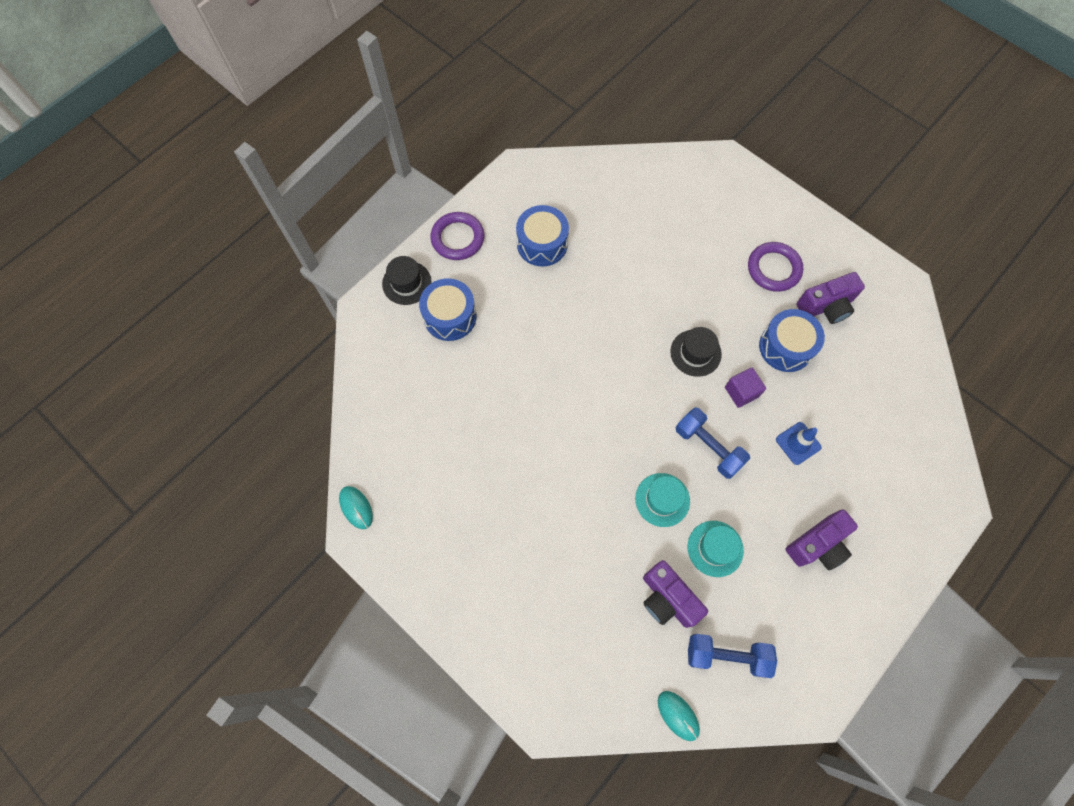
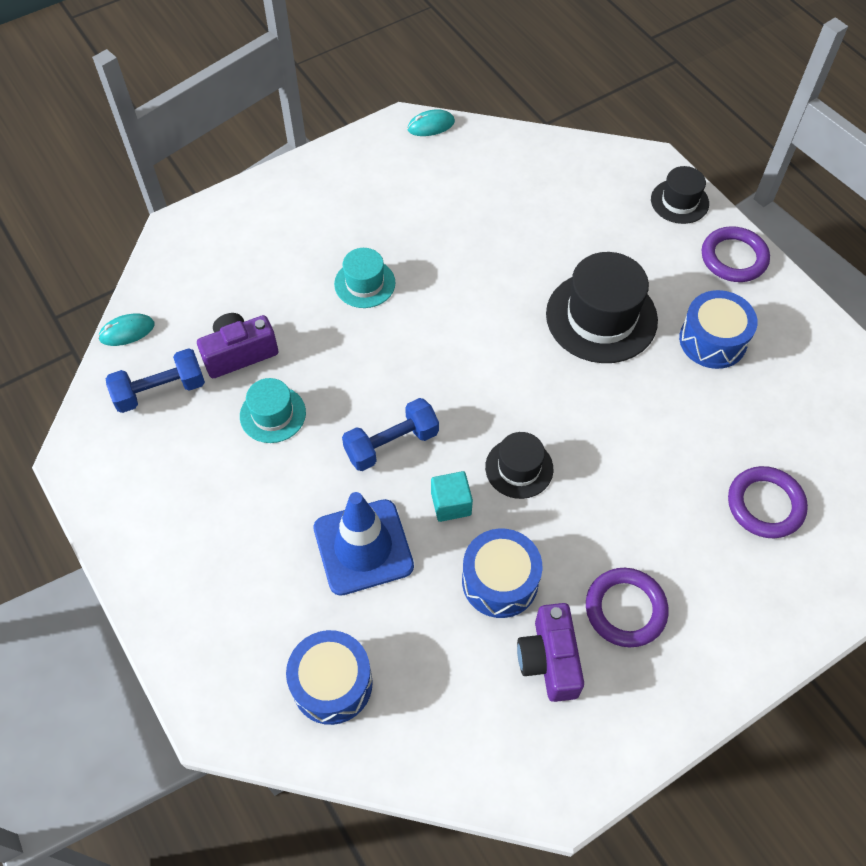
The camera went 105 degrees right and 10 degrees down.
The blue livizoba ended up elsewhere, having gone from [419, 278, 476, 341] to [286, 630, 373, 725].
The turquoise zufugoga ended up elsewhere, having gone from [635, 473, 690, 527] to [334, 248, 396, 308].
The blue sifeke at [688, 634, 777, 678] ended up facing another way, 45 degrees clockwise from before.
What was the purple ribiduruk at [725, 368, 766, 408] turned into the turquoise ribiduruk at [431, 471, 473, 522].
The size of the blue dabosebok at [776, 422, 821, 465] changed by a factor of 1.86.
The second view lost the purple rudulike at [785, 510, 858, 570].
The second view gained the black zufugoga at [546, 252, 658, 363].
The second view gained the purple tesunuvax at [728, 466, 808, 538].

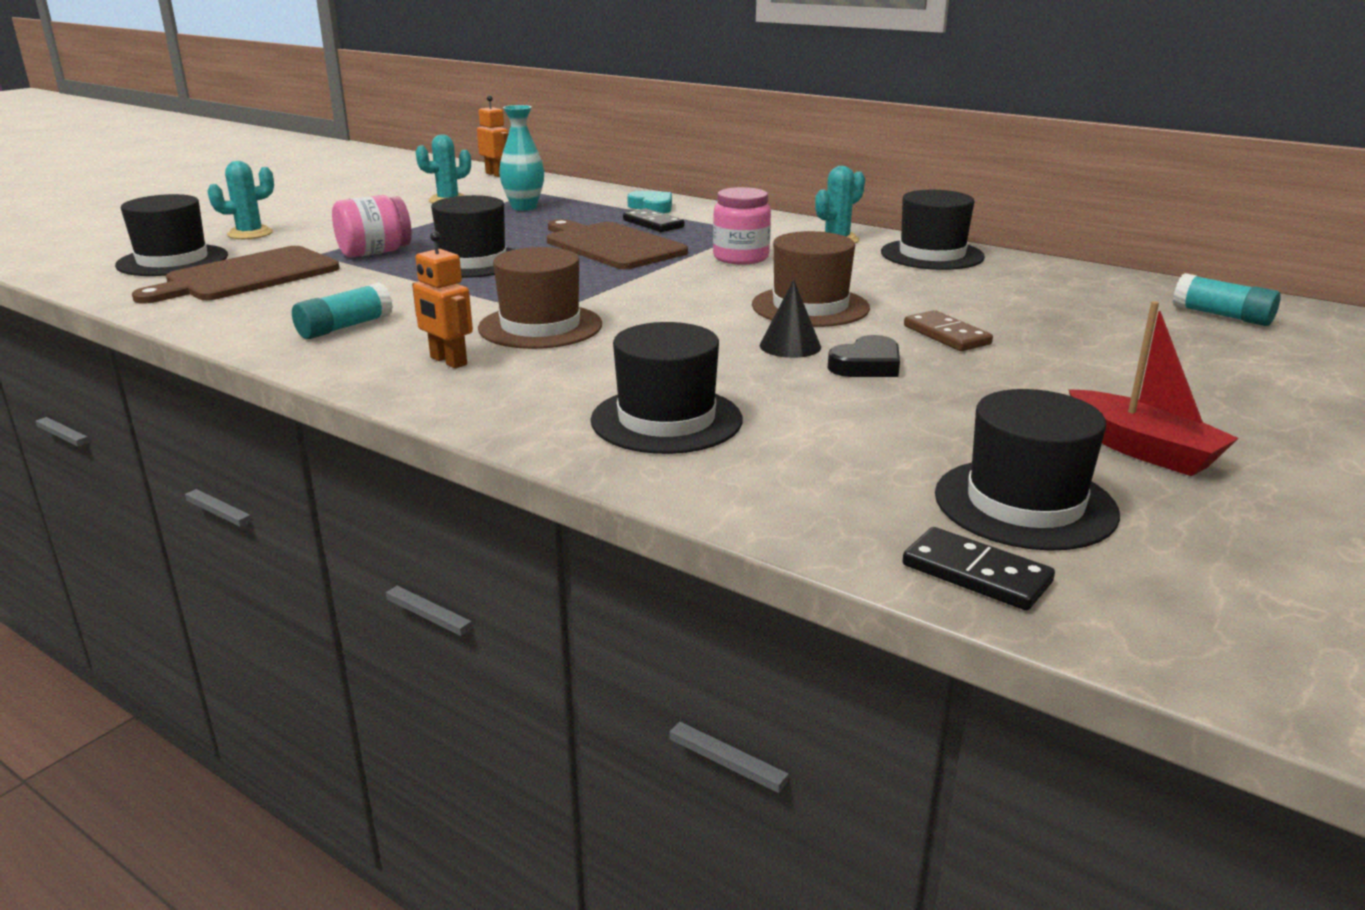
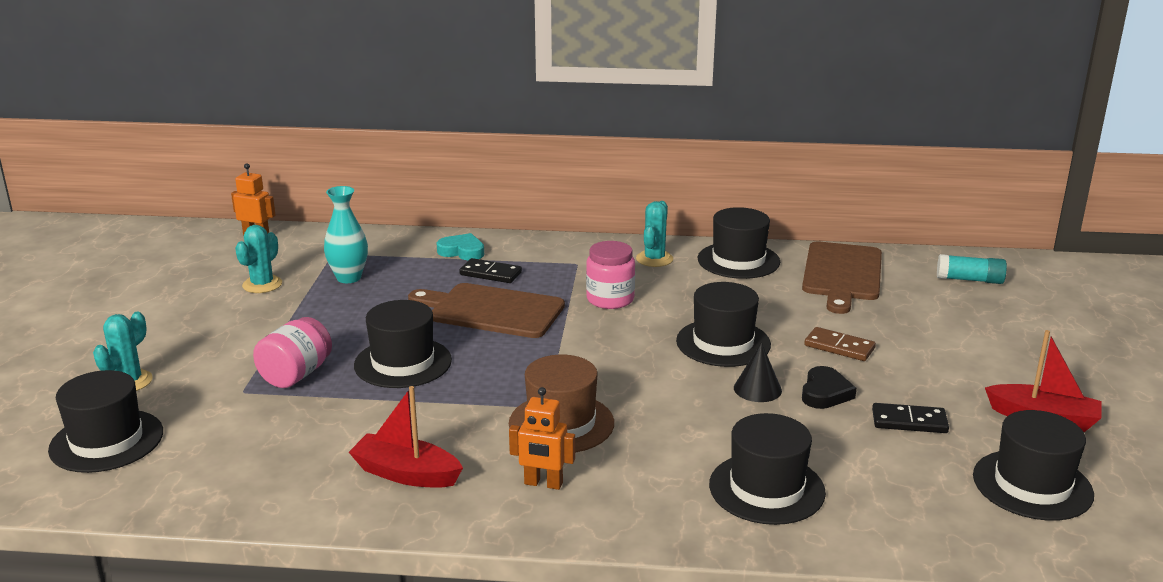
The camera went 30 degrees left and 0 degrees up.
The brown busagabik ended up elsewhere, having gone from [132, 246, 339, 304] to [802, 241, 882, 314].
Where the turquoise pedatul stood at [292, 282, 393, 339], the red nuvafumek came to stand at [349, 386, 463, 488].
What was the brown zufugoga at [752, 231, 870, 327] turned into the black zufugoga at [676, 282, 771, 367].
The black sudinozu ended up elsewhere, having gone from [903, 527, 1055, 610] to [872, 403, 949, 433].

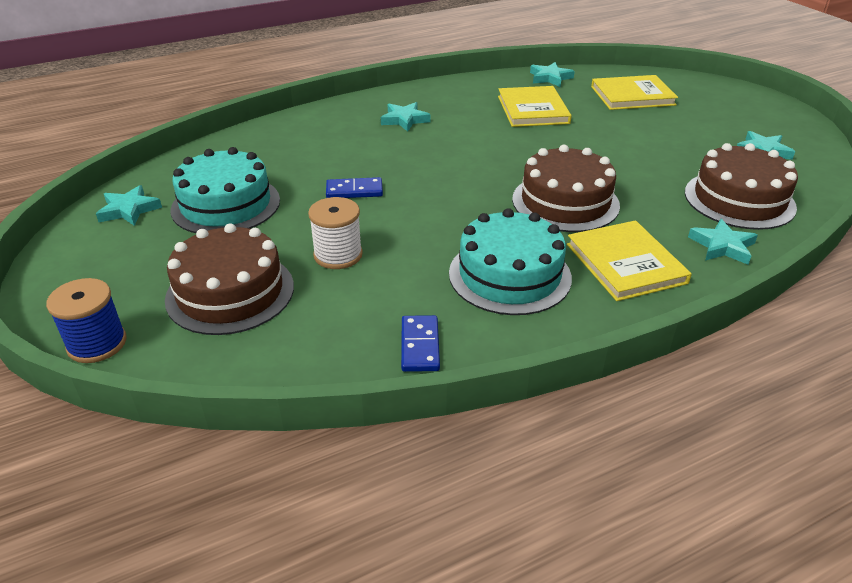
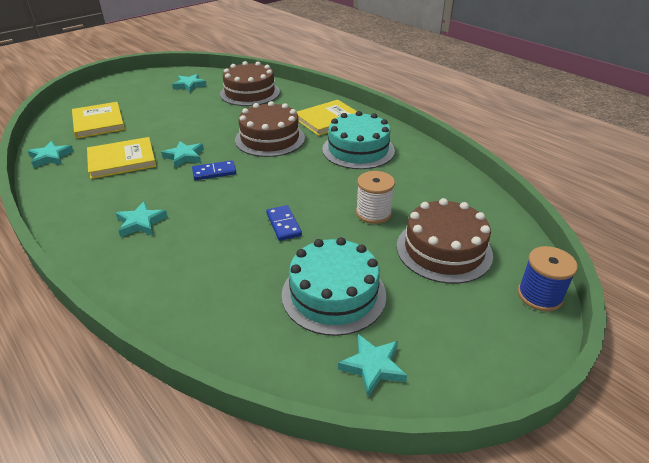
The camera went 105 degrees left and 0 degrees up.
The blue sudinozu ended up elsewhere, having gone from [401, 315, 440, 372] to [192, 160, 236, 180].
The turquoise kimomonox ended up elsewhere, having gone from [688, 219, 758, 265] to [161, 141, 204, 168].

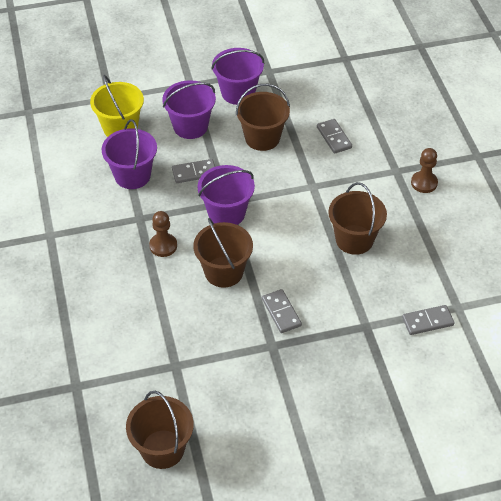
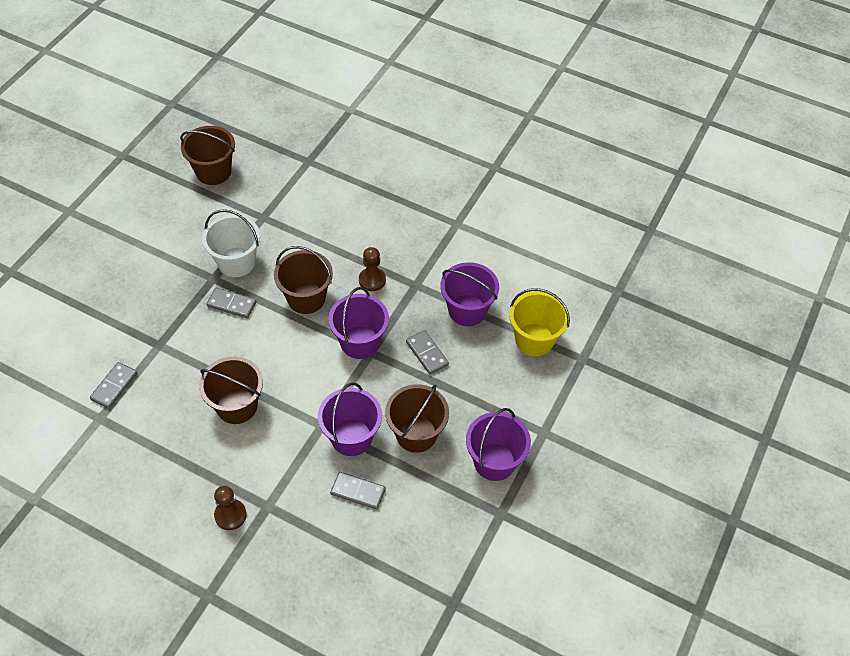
The camera went 130 degrees right and 5 degrees up.
The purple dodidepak ended up elsewhere, having gone from [162, 80, 216, 139] to [318, 383, 382, 456].
The grey sudinozu at [172, 159, 215, 183] ended up facing another way, 60 degrees counterclockwise from before.
The second view gained the white dodidepak at [202, 209, 260, 277].

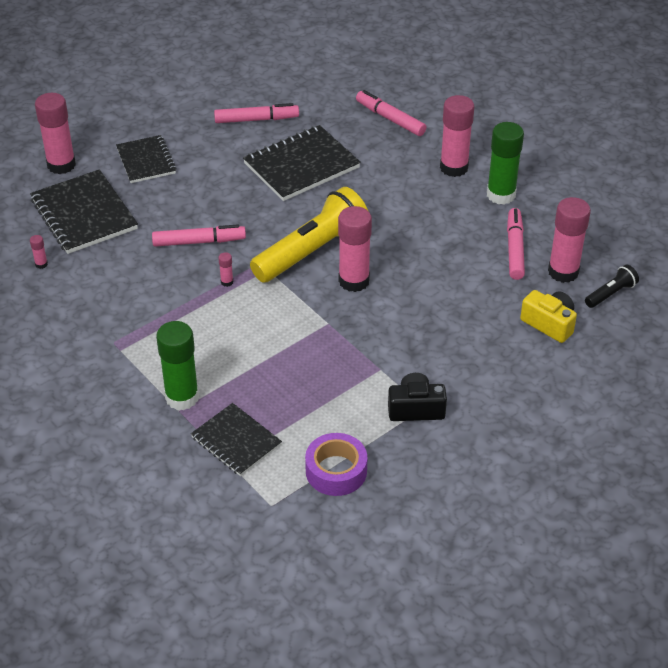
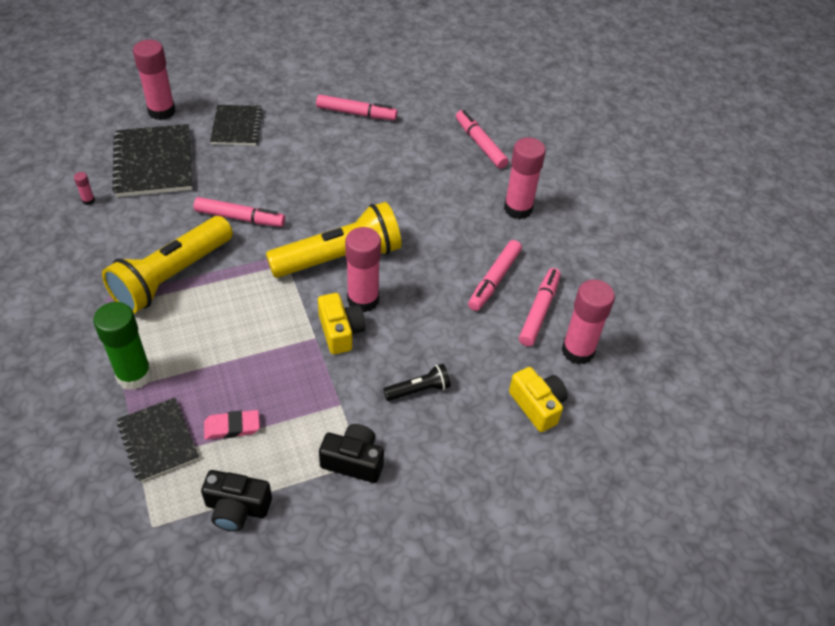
The camera went 15 degrees right and 5 degrees up.
The second view lost the pink pedatul at [218, 252, 233, 287].
The second view lost the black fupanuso at [243, 125, 361, 201].
Where the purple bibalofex stood at [305, 433, 367, 496], the black rudulike came to stand at [201, 470, 272, 532].
The second view lost the green pedatul at [487, 122, 524, 205].
The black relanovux ended up elsewhere, having gone from [585, 265, 639, 308] to [383, 364, 451, 401].
The second view gained the yellow relanovux at [102, 216, 233, 314].
The second view gained the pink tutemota at [204, 410, 260, 440].
The second view gained the yellow rudulike at [318, 293, 366, 354].
The second view gained the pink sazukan at [468, 240, 522, 311].

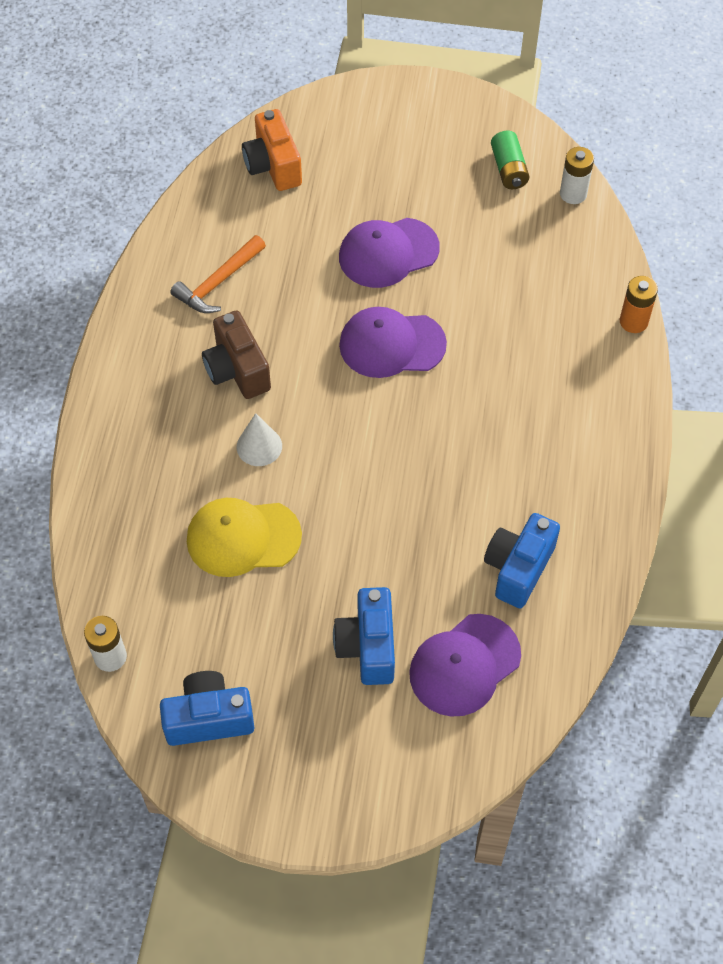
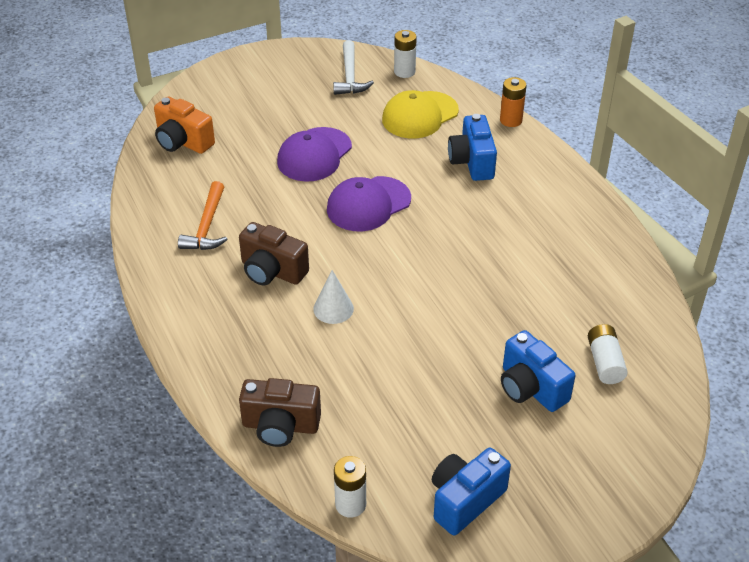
The camera went 35 degrees left and 15 degrees down.
The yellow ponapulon ended up elsewhere, having gone from [187, 498, 302, 577] to [382, 90, 459, 138].
Where the purple ponapulon stood at [409, 614, 521, 717], the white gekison came to stand at [588, 324, 628, 384].
The blue rudulike ended up elsewhere, having gone from [484, 513, 560, 608] to [448, 114, 497, 181].
Where the green gekison stood at [491, 130, 530, 189], the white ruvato came to stand at [333, 40, 374, 95].
The second view gained the brown rudulike at [239, 378, 321, 447].

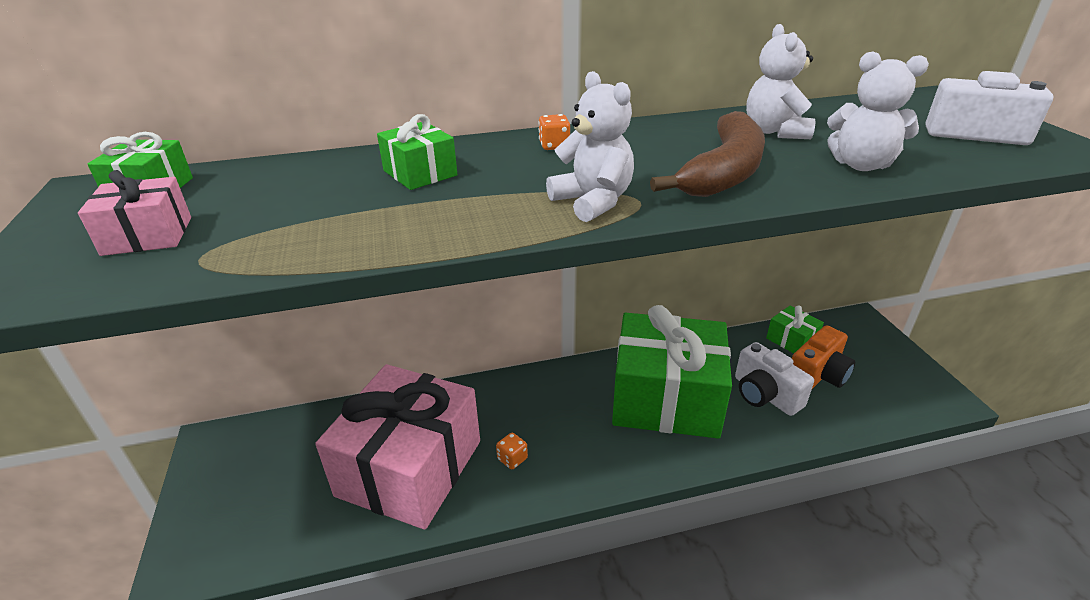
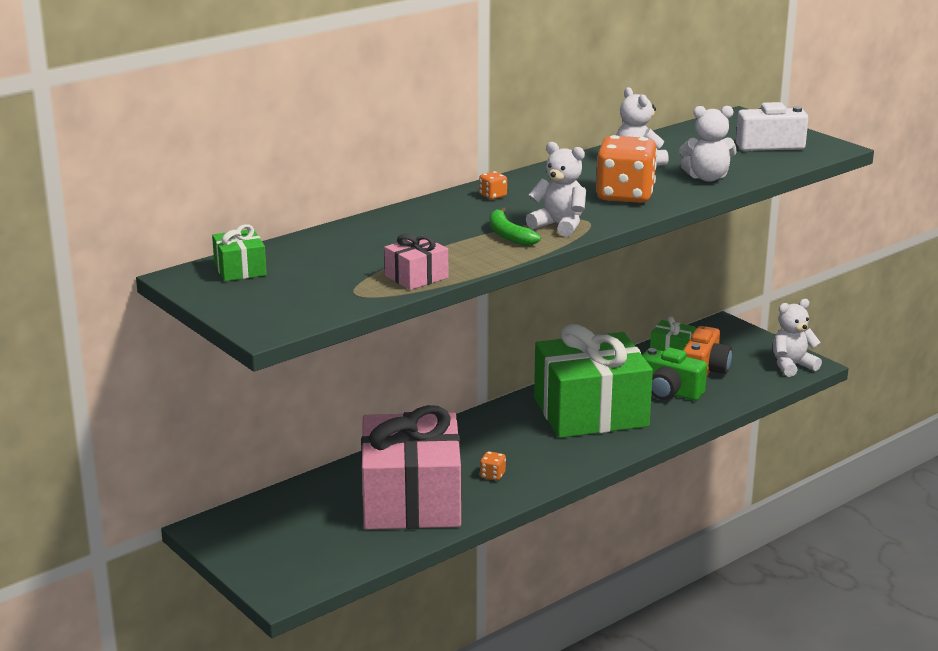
The camera went 25 degrees left and 10 degrees down.
The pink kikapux ended up elsewhere, having gone from [78, 170, 191, 256] to [384, 234, 448, 290].
The second view lost the green kikapux at [377, 114, 457, 190].
Where the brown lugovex stood at [650, 111, 765, 197], the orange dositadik came to stand at [596, 135, 657, 203].
What was the white rudulike at [735, 342, 814, 416] turned into the green rudulike at [642, 348, 707, 401].
The second view gained the green lugovex at [490, 207, 541, 246].
The second view gained the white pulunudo at [773, 299, 822, 377].

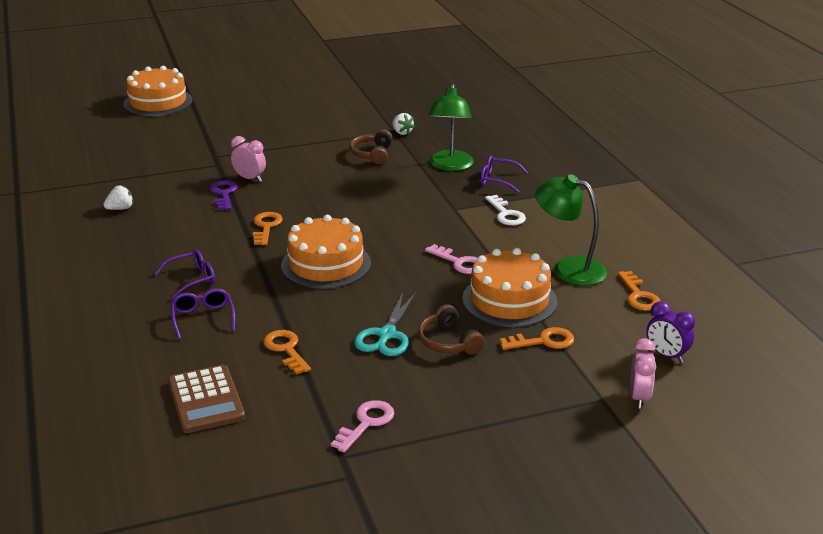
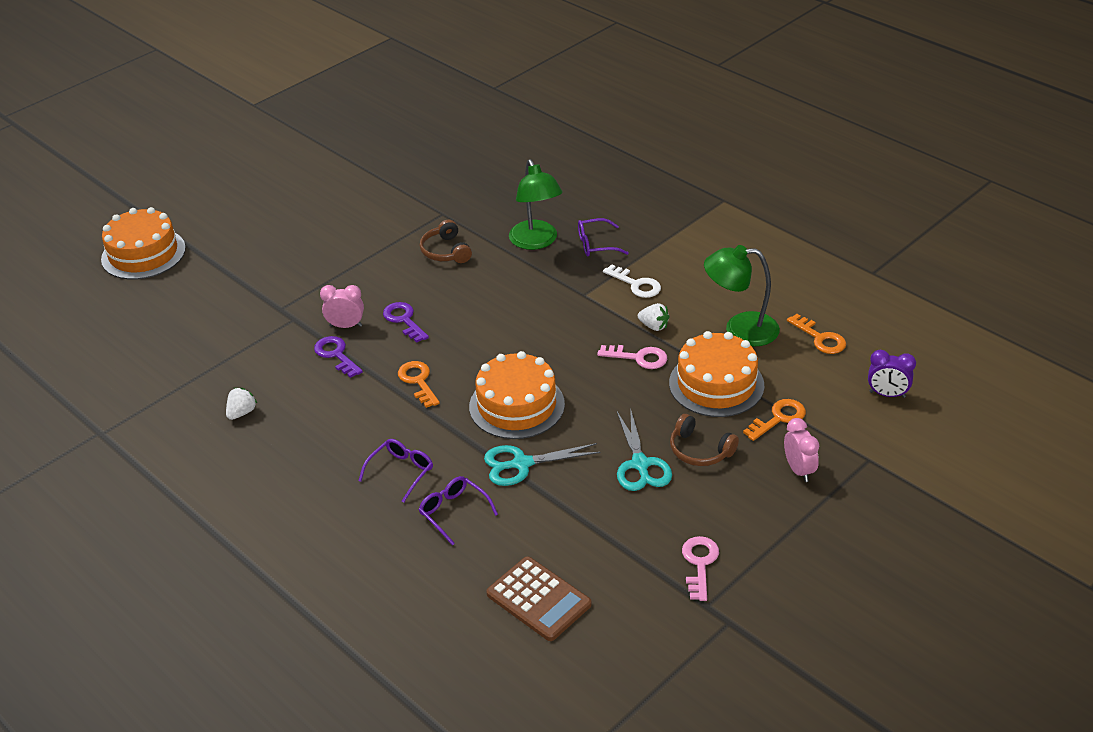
The camera went 25 degrees left and 10 degrees up.
The second view lost the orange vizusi at [263, 330, 311, 374].
The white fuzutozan ended up elsewhere, having gone from [392, 113, 415, 135] to [638, 303, 670, 331].
The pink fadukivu ended up elsewhere, having gone from [630, 338, 656, 409] to [784, 418, 819, 482].
The second view gained the purple vizusi at [383, 302, 429, 343].
The second view gained the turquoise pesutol at [484, 443, 601, 486].

